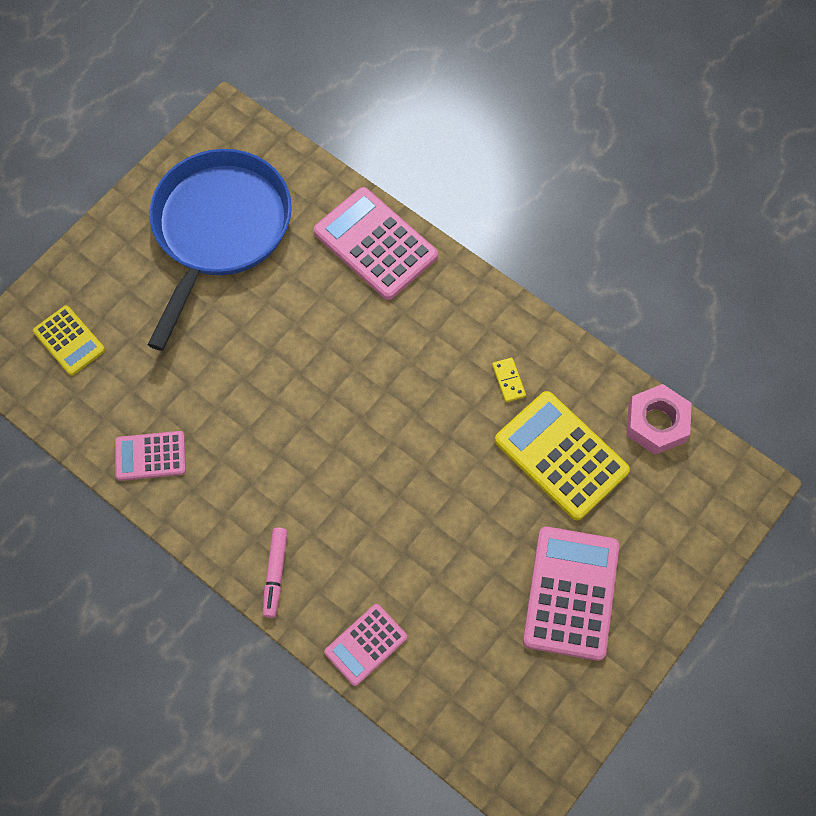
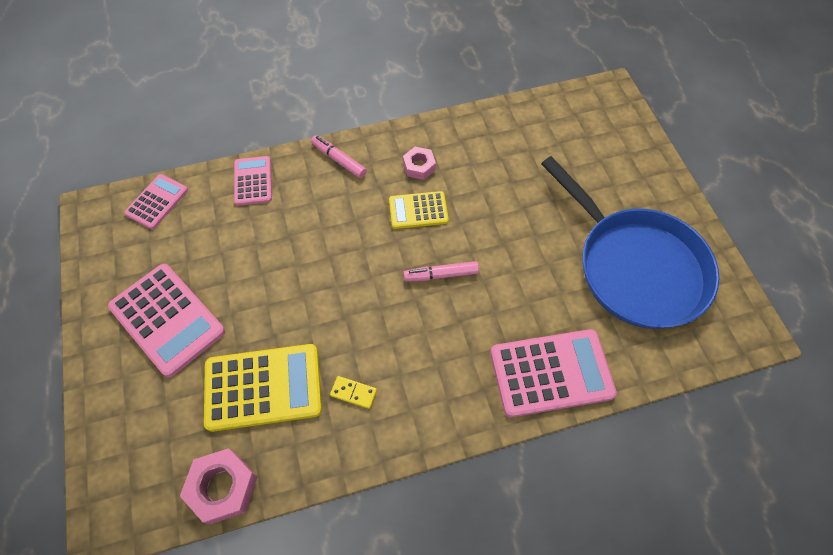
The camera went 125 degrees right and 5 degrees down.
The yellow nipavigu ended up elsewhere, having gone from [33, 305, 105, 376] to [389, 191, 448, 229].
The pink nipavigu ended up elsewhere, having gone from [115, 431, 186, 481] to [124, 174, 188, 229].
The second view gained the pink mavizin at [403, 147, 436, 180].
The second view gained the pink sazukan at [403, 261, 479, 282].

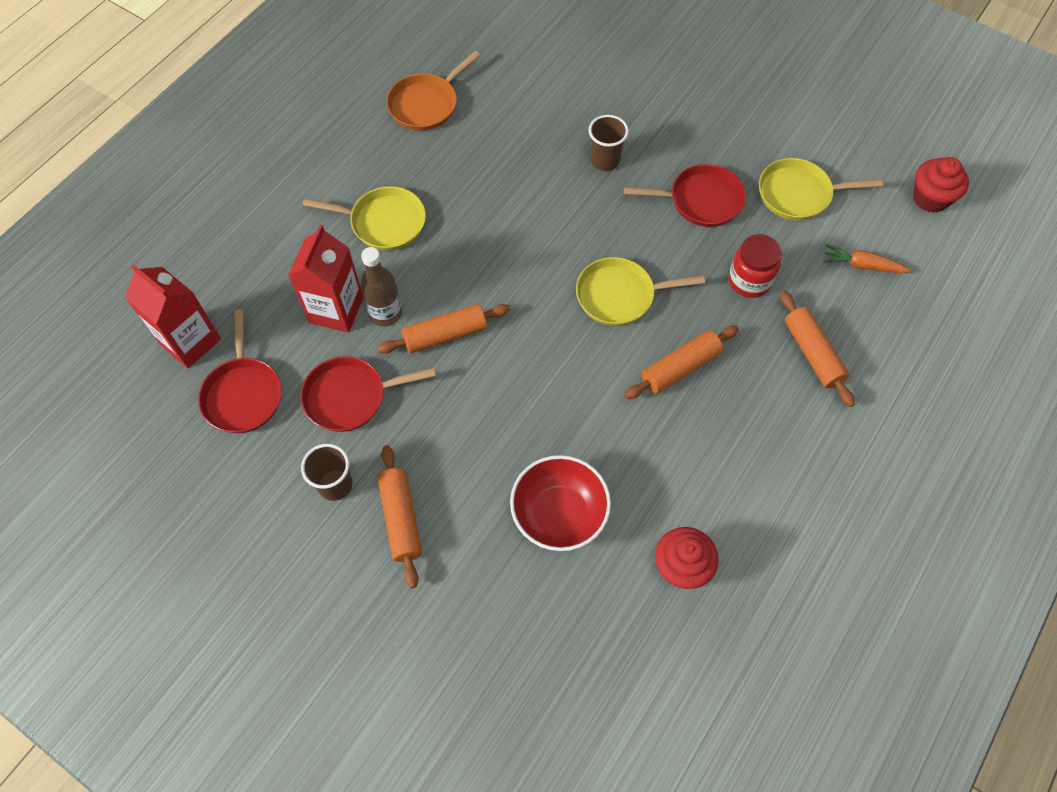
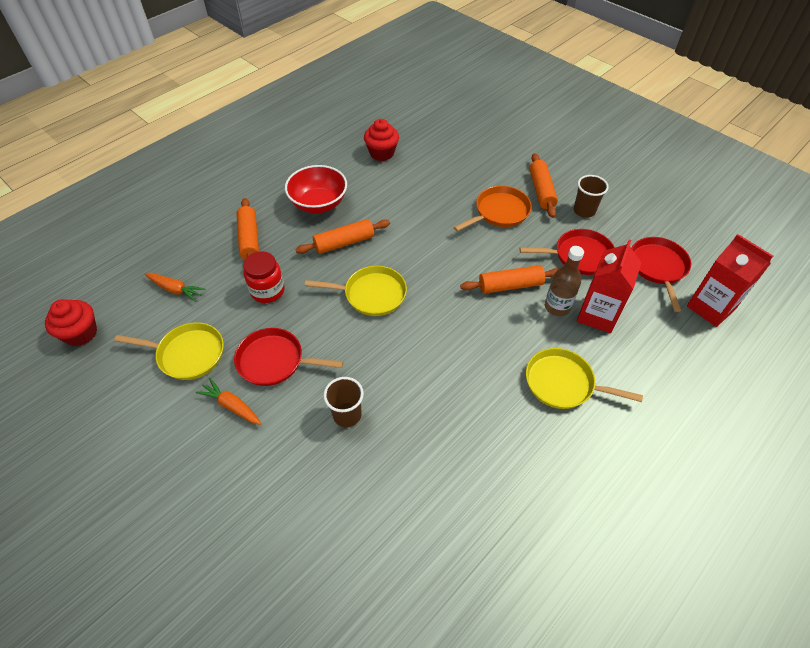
The camera went 170 degrees left and 10 degrees down.
The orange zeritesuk ended up elsewhere, having gone from [386, 51, 480, 131] to [453, 186, 532, 231].
The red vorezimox ended up elsewhere, having gone from [510, 455, 611, 551] to [285, 165, 347, 213].
The second view gained the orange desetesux at [196, 378, 261, 425].

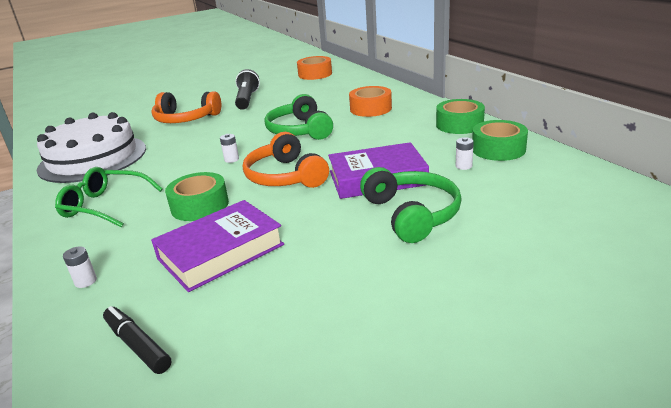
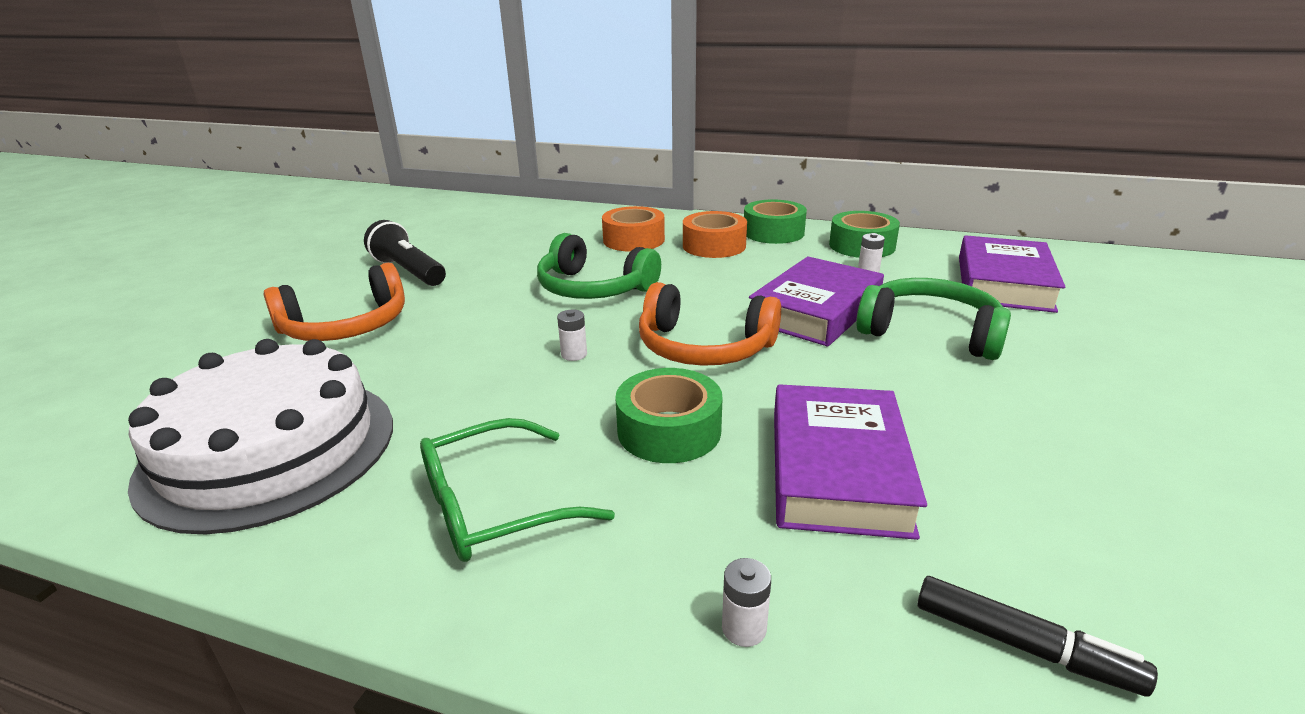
The camera went 45 degrees left and 0 degrees up.
The black sazukan at [103, 306, 172, 374] ended up facing another way, 150 degrees counterclockwise from before.
The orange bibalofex ended up elsewhere, having gone from [297, 56, 332, 80] to [683, 211, 747, 258].
The second view gained the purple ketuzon at [959, 235, 1065, 313].

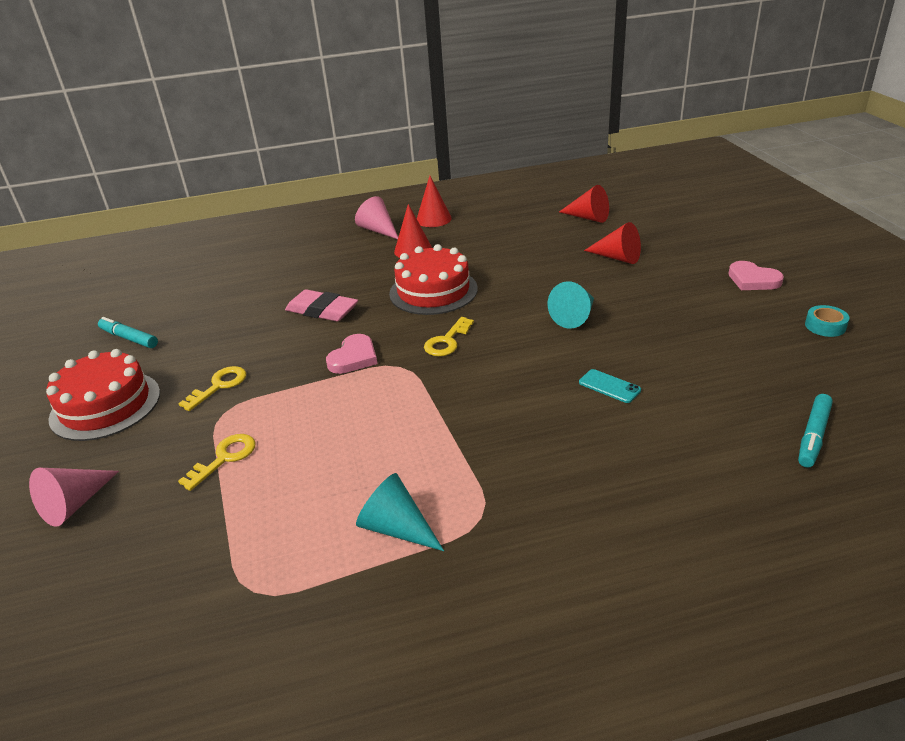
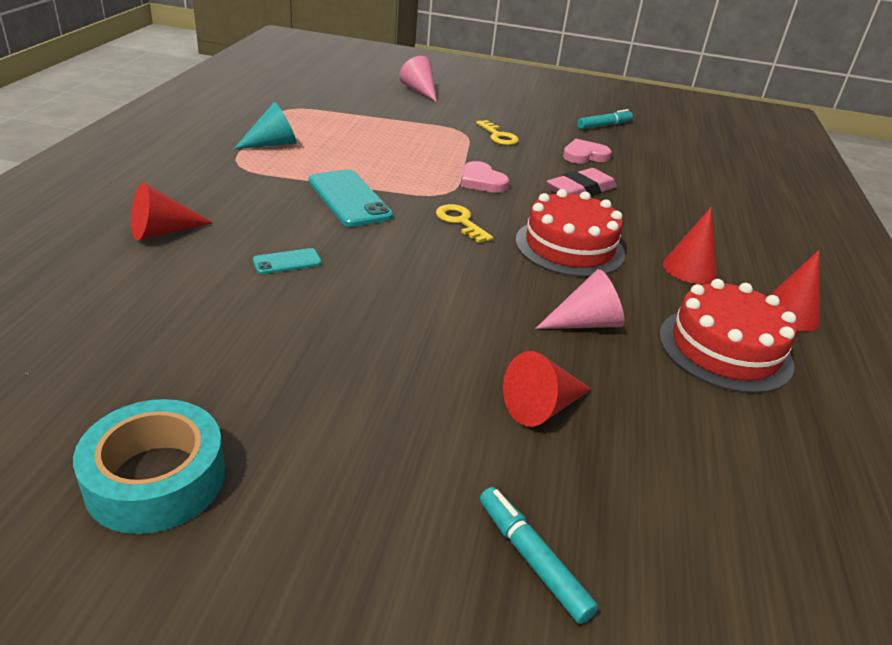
The camera went 110 degrees right and 0 degrees up.
The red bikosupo ended up elsewhere, having gone from [46, 349, 160, 441] to [659, 279, 797, 394].
The second view lost the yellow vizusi at [178, 434, 256, 491].
The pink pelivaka ended up elsewhere, having gone from [355, 196, 398, 239] to [535, 269, 624, 329].
The second view lost the turquoise pelivaka at [548, 281, 594, 329].
The red pelivaka ended up elsewhere, having gone from [559, 185, 609, 223] to [131, 183, 213, 240].
The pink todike ended up elsewhere, having gone from [728, 261, 784, 290] to [563, 139, 611, 164].
The turquoise sazukan ended up elsewhere, having gone from [798, 394, 833, 468] to [480, 487, 598, 624].
The size of the turquoise bibalofex at [805, 305, 850, 337] changed by a factor of 2.00.
The second view gained the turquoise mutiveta at [308, 169, 393, 227].

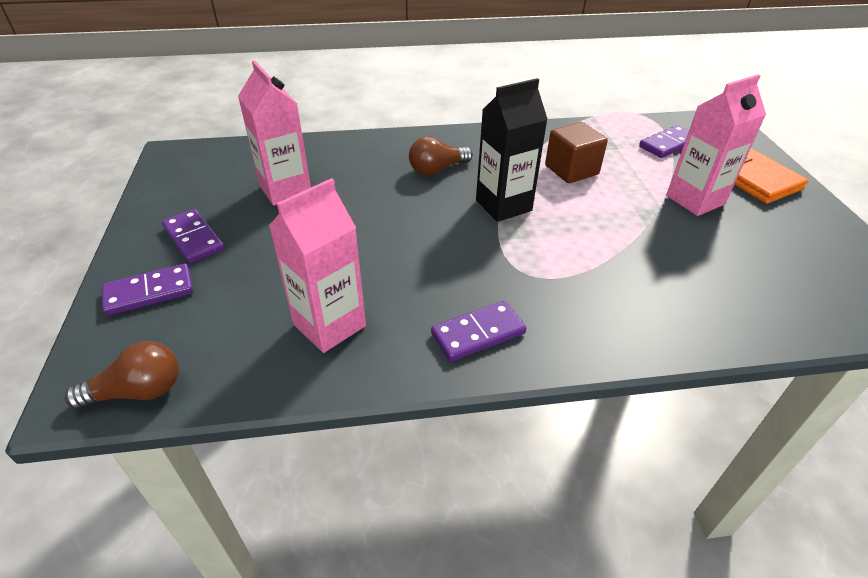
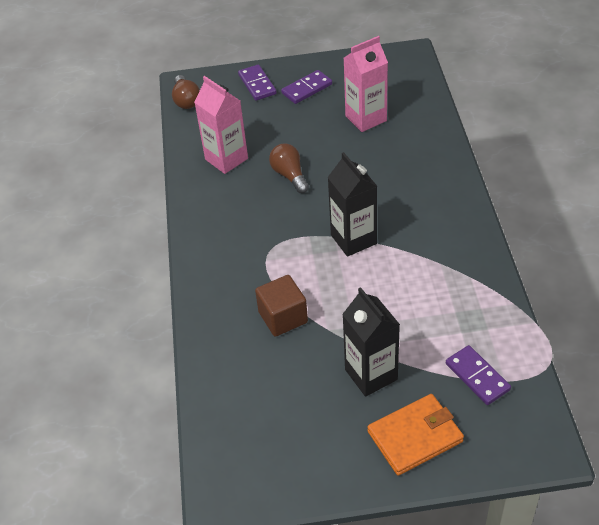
The camera went 95 degrees right and 5 degrees up.
The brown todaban ended up elsewhere, having gone from [409, 136, 473, 175] to [269, 143, 309, 193].
The second view lost the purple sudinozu at [431, 301, 526, 362].
The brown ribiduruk ended up elsewhere, having gone from [545, 122, 608, 183] to [255, 275, 308, 337].
What was the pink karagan at [666, 74, 766, 216] turned into the black karagan at [342, 287, 400, 397].

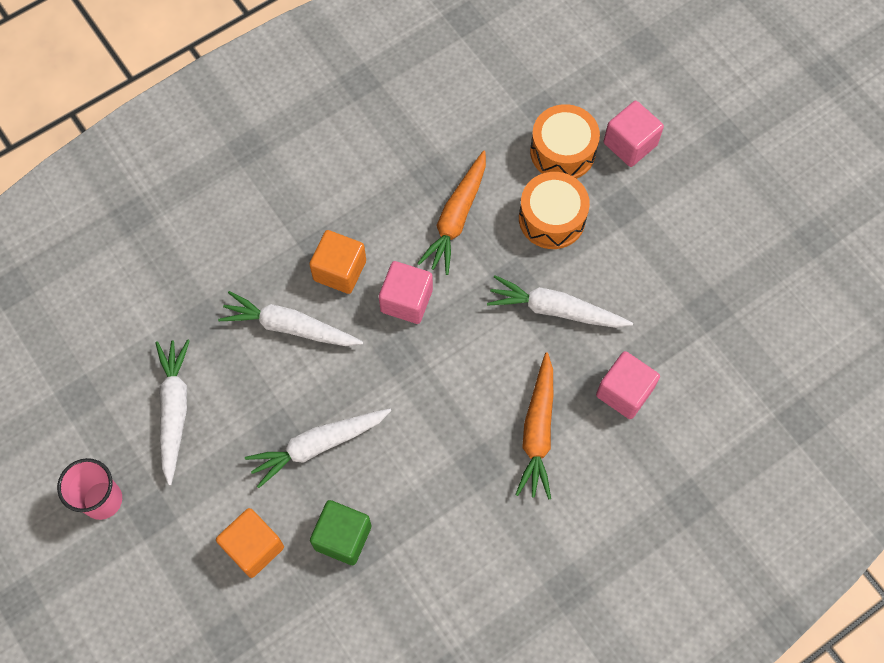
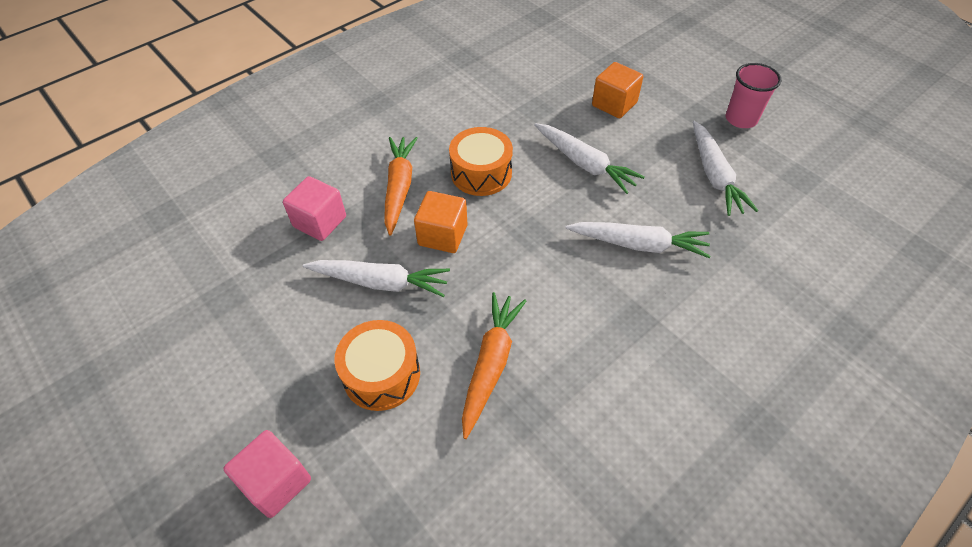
The camera went 175 degrees right and 15 degrees down.
The white desetesux at [245, 408, 391, 488] ended up facing another way, 75 degrees clockwise from before.
The orange ribiduruk ended up elsewhere, having gone from [309, 230, 366, 294] to [414, 191, 467, 253].
The second view lost the green ribiduruk at [310, 500, 372, 565].
The second view lost the pink ribiduruk at [379, 261, 433, 324].
The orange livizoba ended up elsewhere, having gone from [530, 104, 600, 179] to [449, 127, 513, 196].

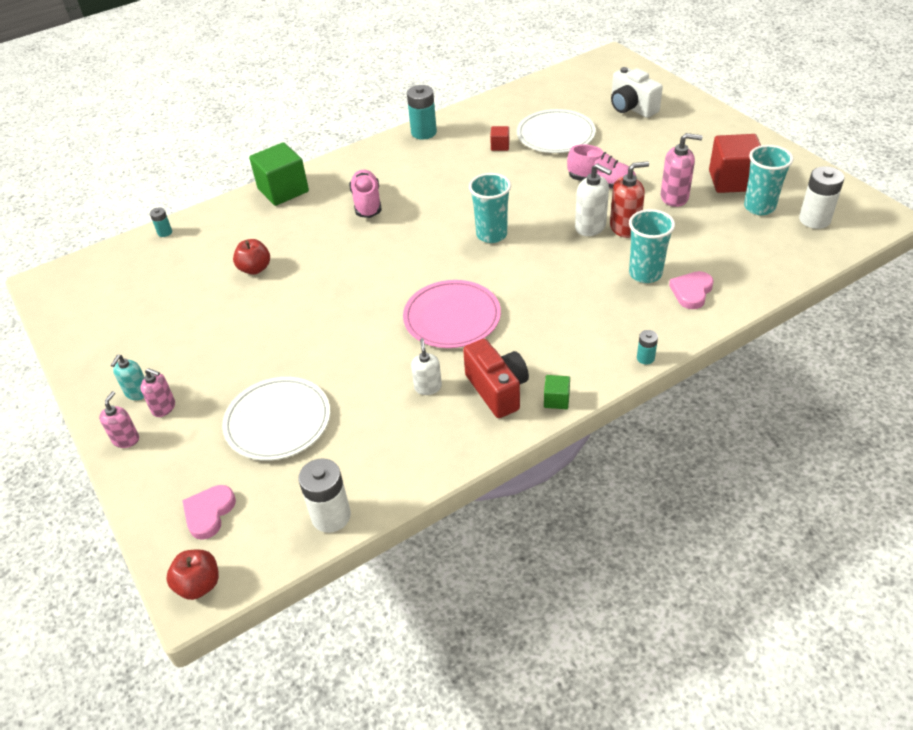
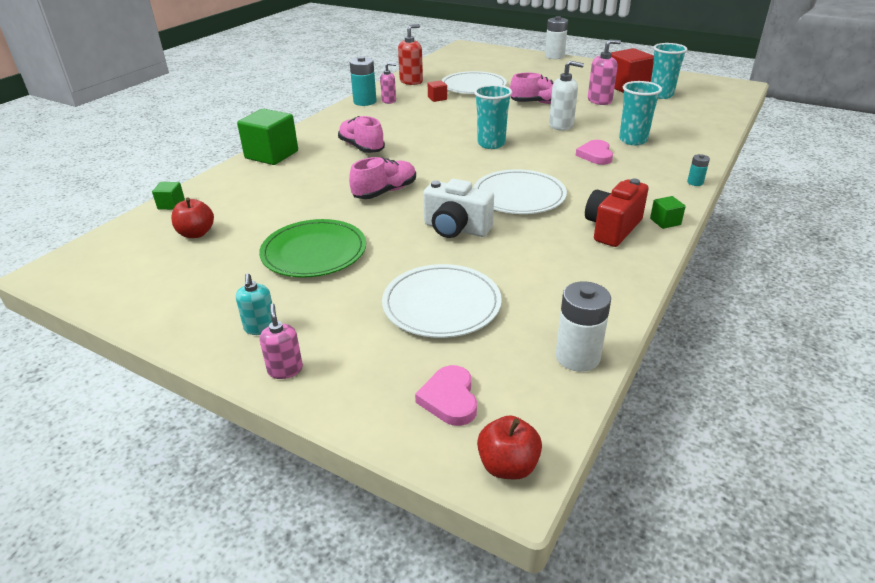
The camera went 30 degrees left and 10 degrees down.
The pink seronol ended up elsewhere, having gone from [140, 368, 175, 417] to [380, 63, 396, 104].
Where the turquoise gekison stood at [150, 207, 172, 237], the green ribiduruk came to stand at [152, 182, 185, 210].
The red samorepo ended up elsewhere, having gone from [233, 239, 270, 275] to [171, 197, 214, 238].
What was the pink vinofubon at [403, 280, 501, 348] turned into the white vinofubon at [473, 169, 567, 214].
The second view lost the white seronol at [411, 338, 442, 395].
The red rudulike at [463, 339, 529, 418] ended up facing another way, 90 degrees counterclockwise from before.
The red seronol ended up elsewhere, having gone from [610, 161, 649, 238] to [398, 24, 423, 85].
The white rudulike ended up elsewhere, having gone from [611, 67, 663, 118] to [423, 179, 494, 238].
The pink todike ended up elsewhere, having gone from [669, 271, 714, 309] to [576, 140, 613, 165].
The white gekison ended up elsewhere, having gone from [799, 166, 844, 229] to [545, 16, 568, 59].
The second view gained the green vinofubon at [259, 219, 366, 277].
The second view gained the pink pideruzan at [349, 157, 416, 199].

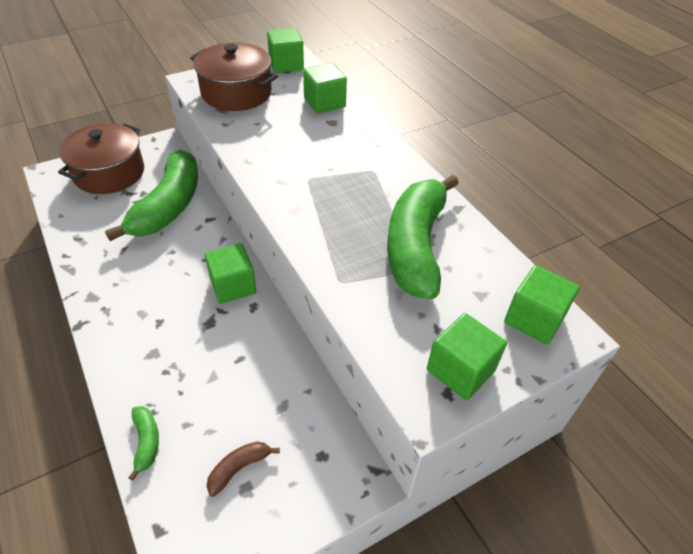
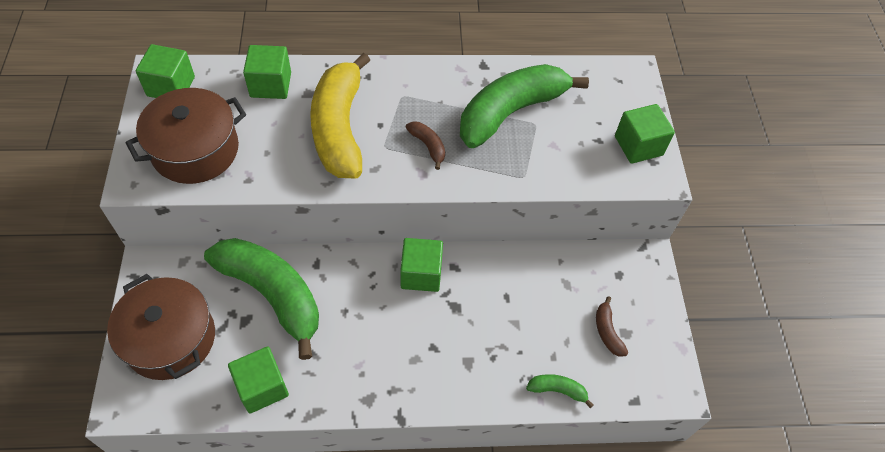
The camera went 65 degrees left and 10 degrees up.
The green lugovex at [387, 175, 459, 299] ended up facing another way, 105 degrees clockwise from before.
The green ribiduruk ended up elsewhere, having gone from [504, 265, 580, 345] to [228, 347, 289, 414].
The second view gained the yellow lugovex at [310, 53, 370, 179].
The second view gained the brown lugovex at [405, 122, 445, 170].

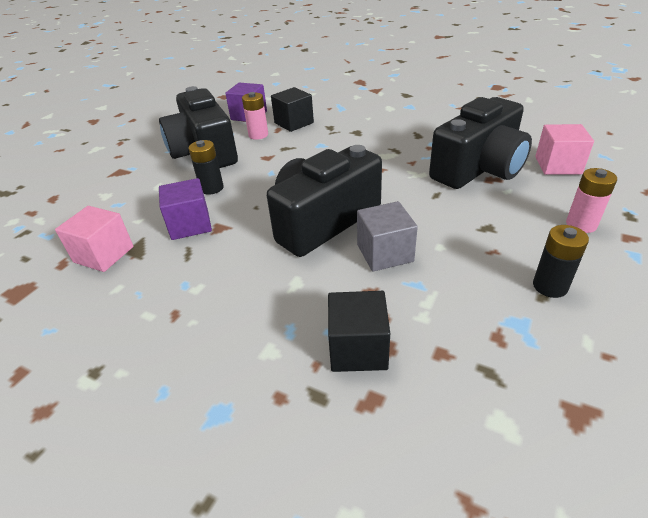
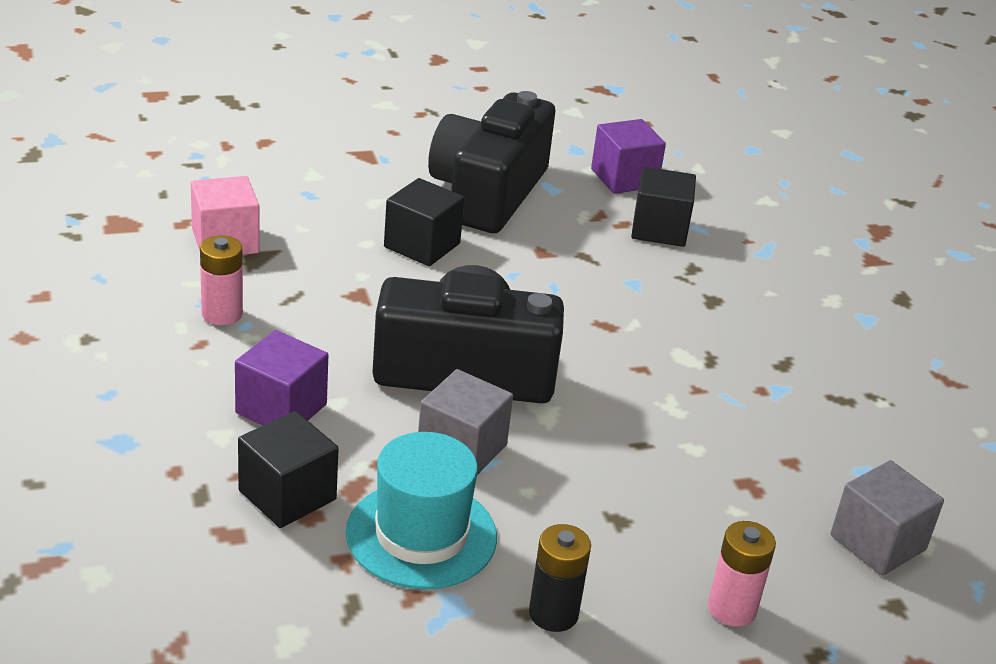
The camera went 40 degrees right and 5 degrees down.
The purple ribiduruk ended up elsewhere, having gone from [159, 178, 212, 240] to [235, 330, 328, 426].
Where the black gekison stood at [189, 140, 224, 194], the black ribiduruk came to stand at [384, 178, 464, 266].
The pink gekison ended up elsewhere, having gone from [242, 92, 268, 140] to [200, 235, 243, 325].
The second view lost the black rudulike at [429, 97, 532, 189].
What was the pink ribiduruk at [535, 124, 594, 175] turned into the grey ribiduruk at [830, 460, 944, 576].
The second view gained the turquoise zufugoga at [346, 432, 497, 589].

